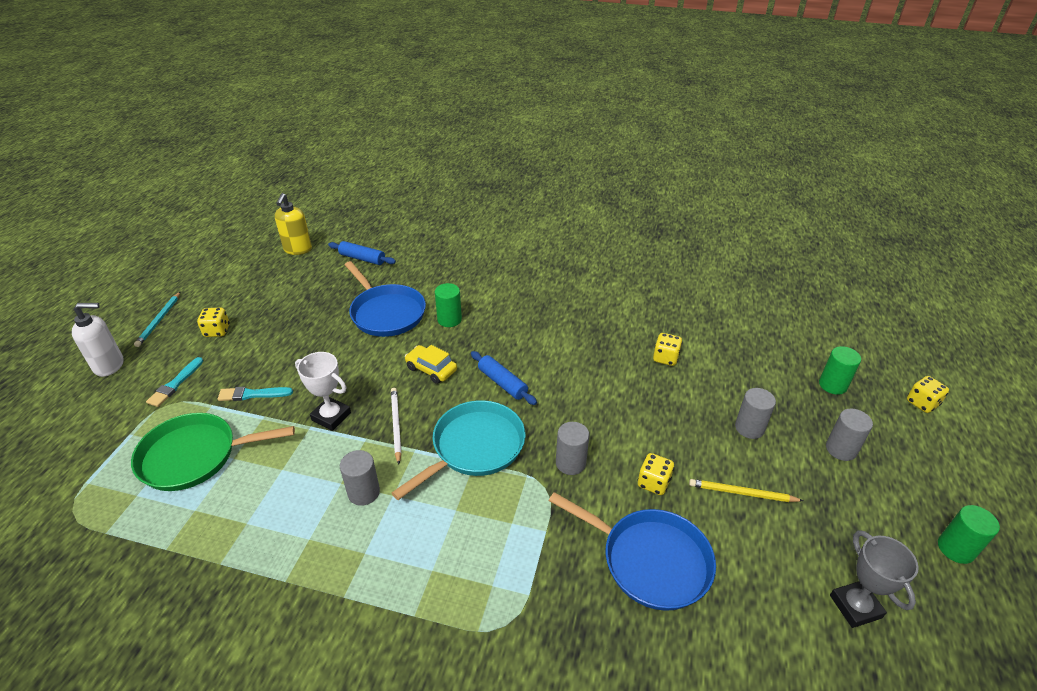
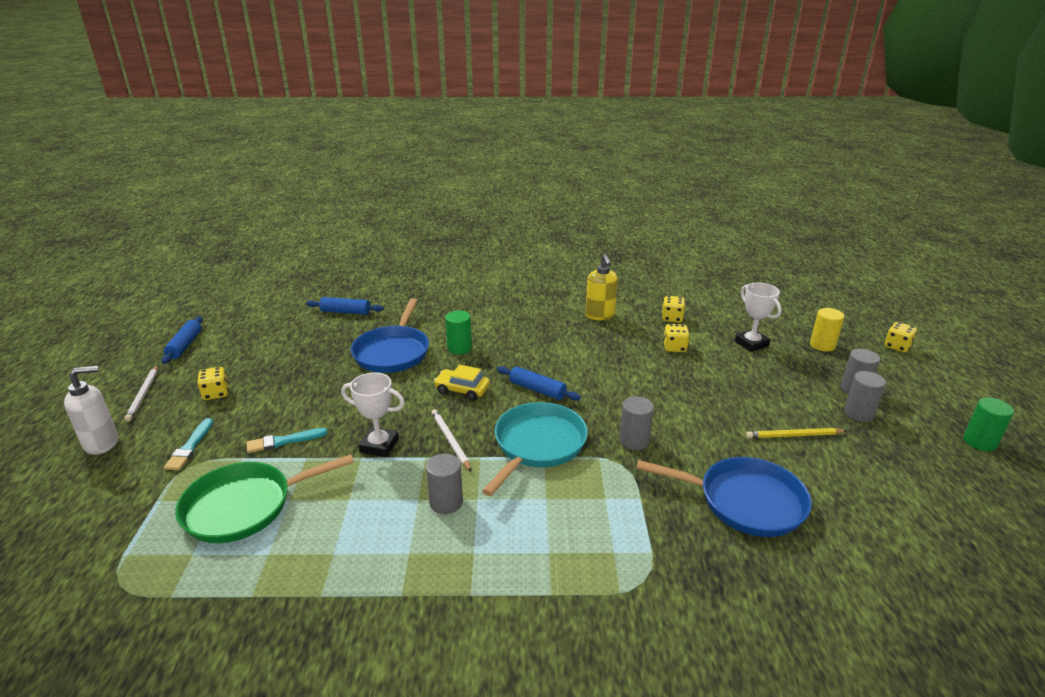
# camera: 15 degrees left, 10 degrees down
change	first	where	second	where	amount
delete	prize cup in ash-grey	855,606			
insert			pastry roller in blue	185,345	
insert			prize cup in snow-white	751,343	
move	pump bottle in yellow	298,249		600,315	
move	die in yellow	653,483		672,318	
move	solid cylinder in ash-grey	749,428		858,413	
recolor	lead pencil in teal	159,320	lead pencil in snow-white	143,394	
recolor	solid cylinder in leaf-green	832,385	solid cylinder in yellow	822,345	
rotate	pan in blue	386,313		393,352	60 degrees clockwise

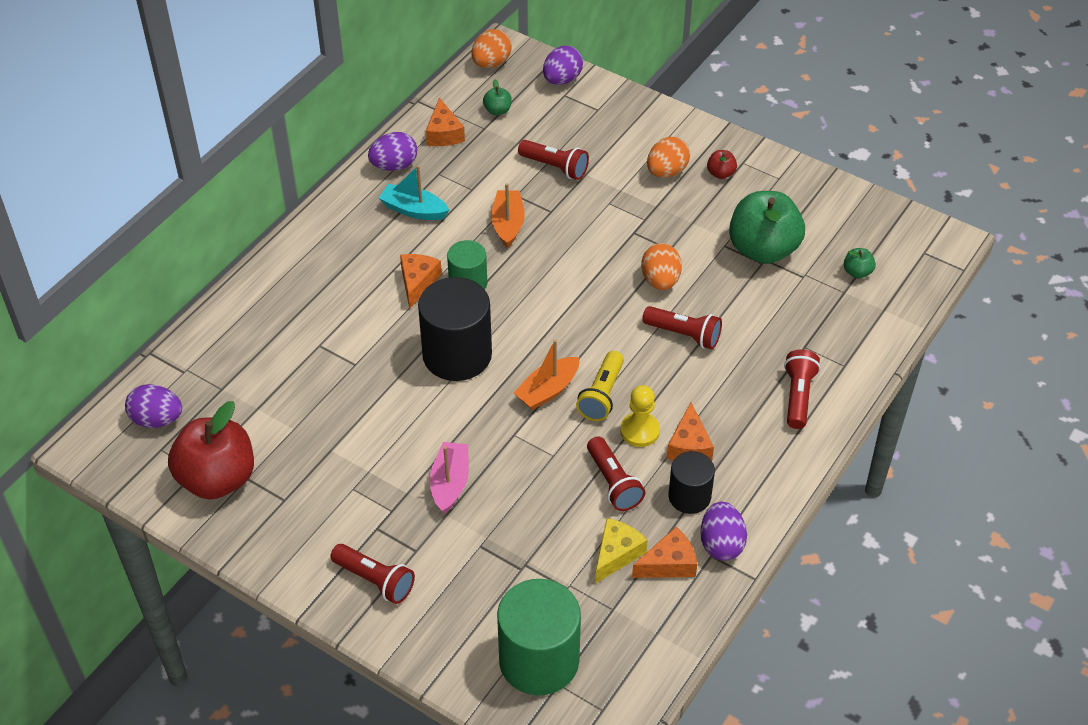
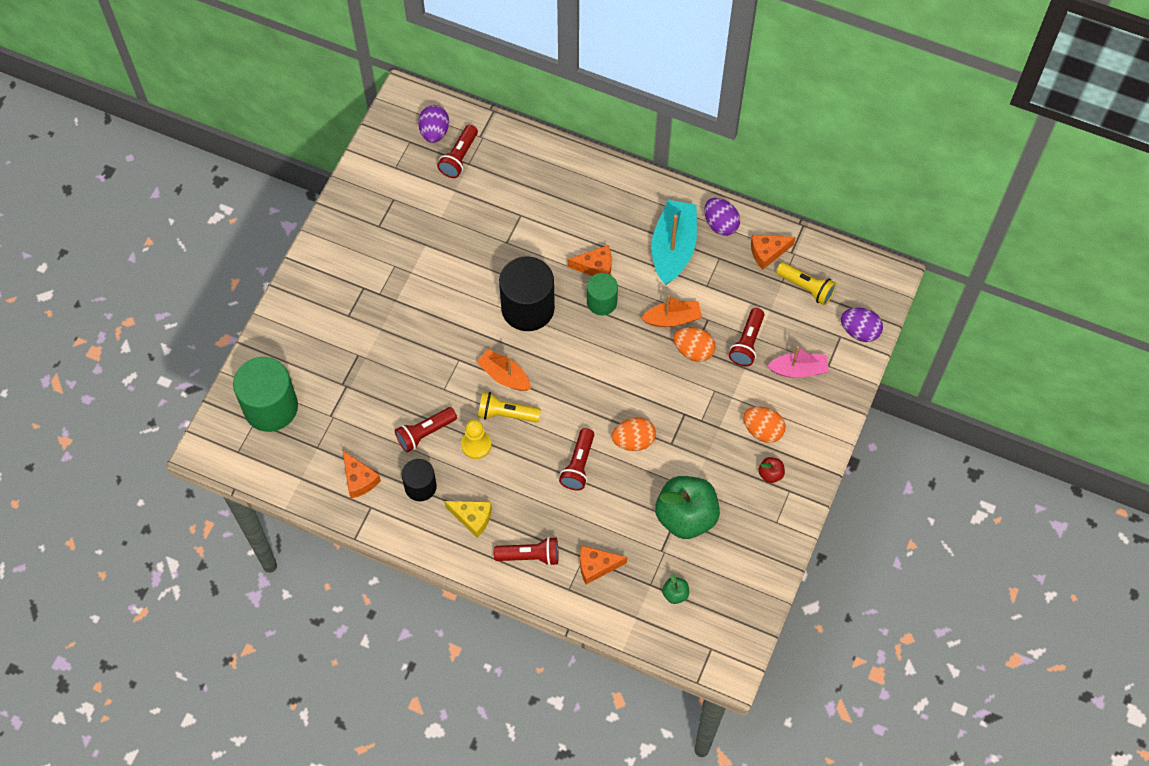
# camera: 80 degrees right, 15 degrees up
change	first	where	second	where	amount
delete	apple in crimson	217,479			
delete	toy egg in purple	721,544			
move	flashlight in crimson	375,580		459,157	
move	toy boat in rose-pink	450,483		798,370	
move	toy egg in orange	491,63		693,351	
move	piece of cheese in yellow	616,554		472,518	
move	piece of cheese in orange	689,446		596,566	
replace	apple in leaf-green	497,110	flashlight in yellow	806,288	
resize	toy boat in teal	414,210		673,248	x1.61

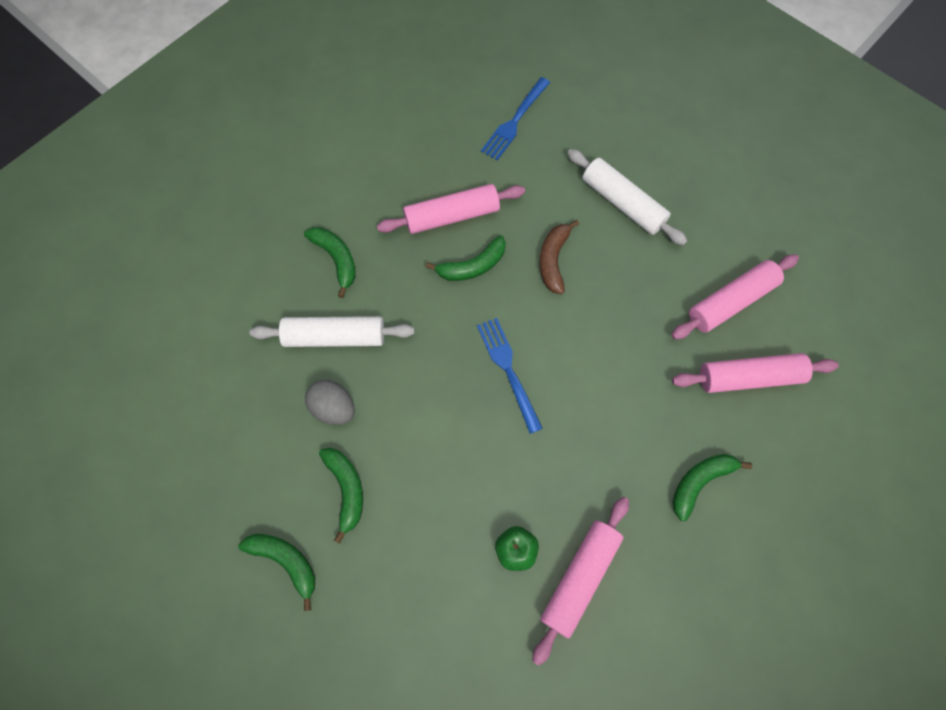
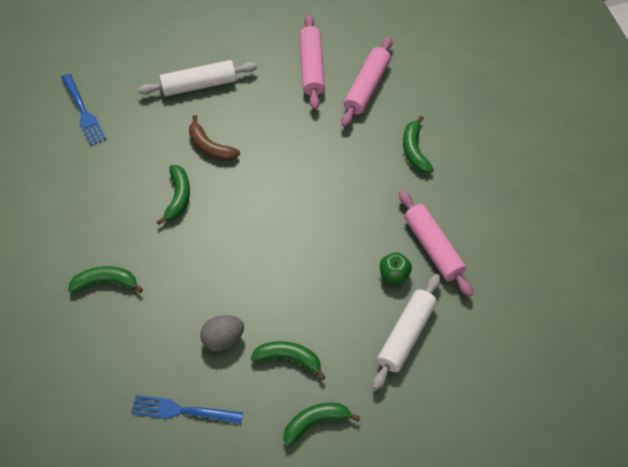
# camera: 60 degrees left, 10 degrees down
change	first	where	second	where	amount
delete	pastry roller in rose-pink	452,216			
move	pastry roller in snow-white	335,337		406,335	
move	dinner fork in blue	508,370		182,411	

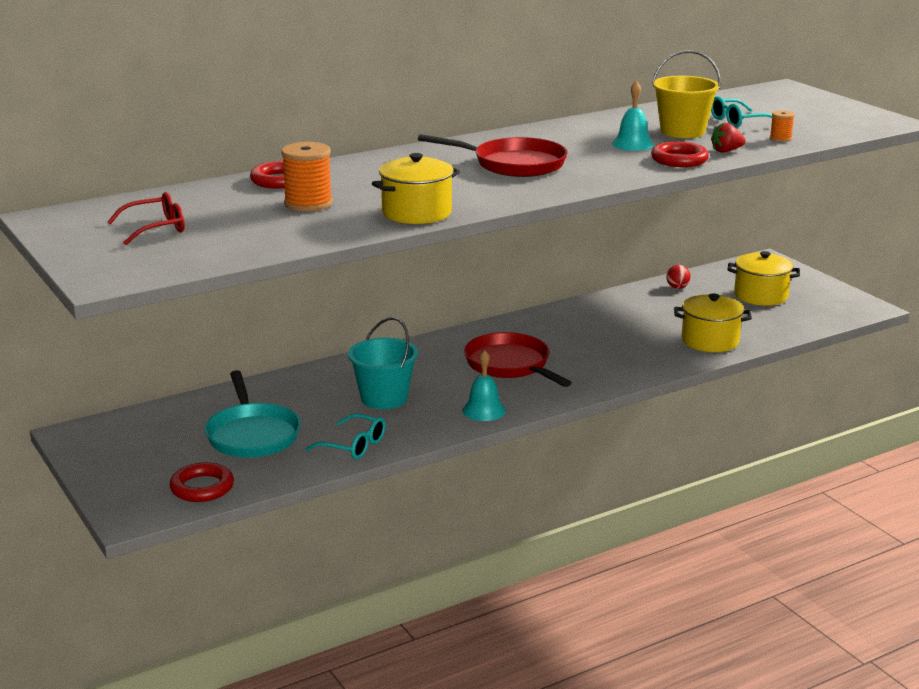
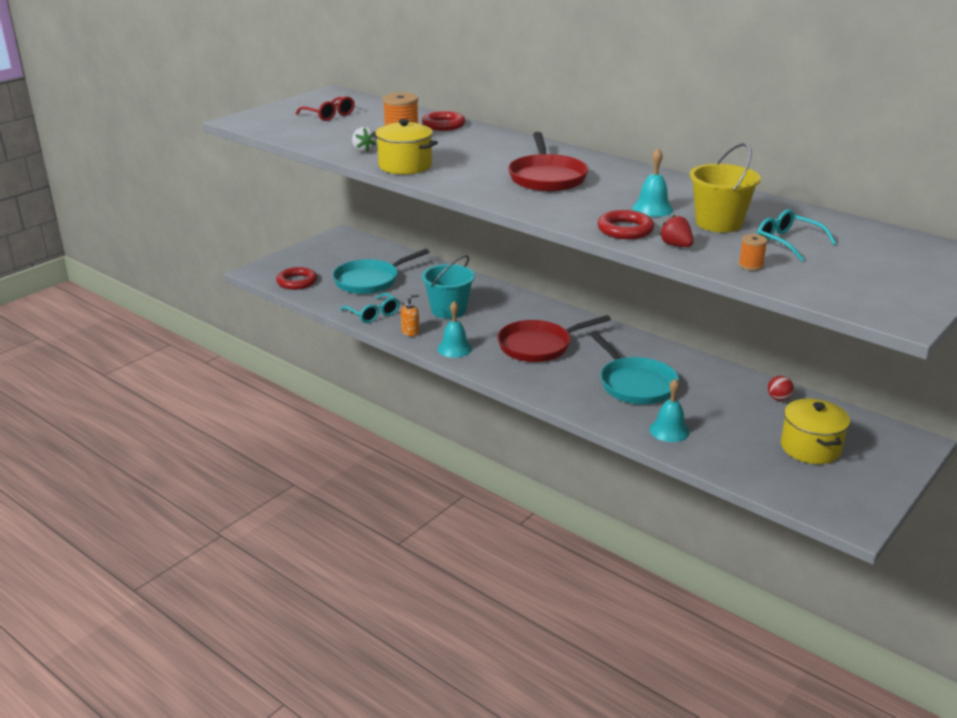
# camera: 70 degrees right, 5 degrees up
change	first	where	second	where	amount
insert			berry in snow-white	363,150	
insert			pump bottle in orange	410,332	
insert			pan in teal	635,384	
replace	pot in yellow	710,341	hand bell in teal	669,430	
rotate	eyeglasses in teal	354,446		373,314	45 degrees counterclockwise
rotate	pan in crimson	510,365		539,346	150 degrees counterclockwise

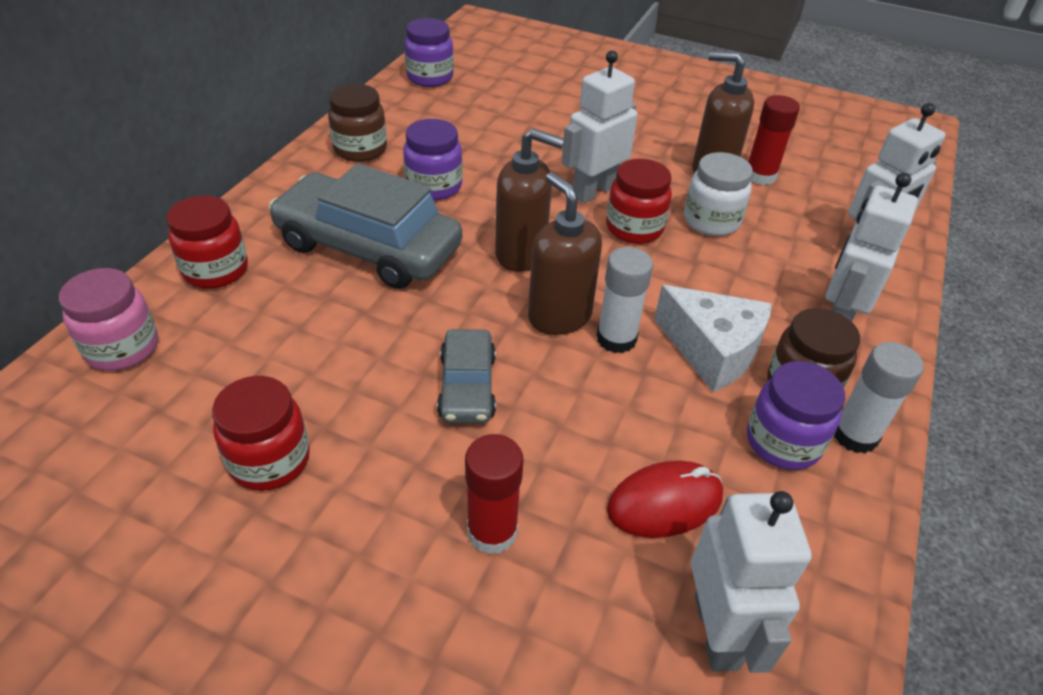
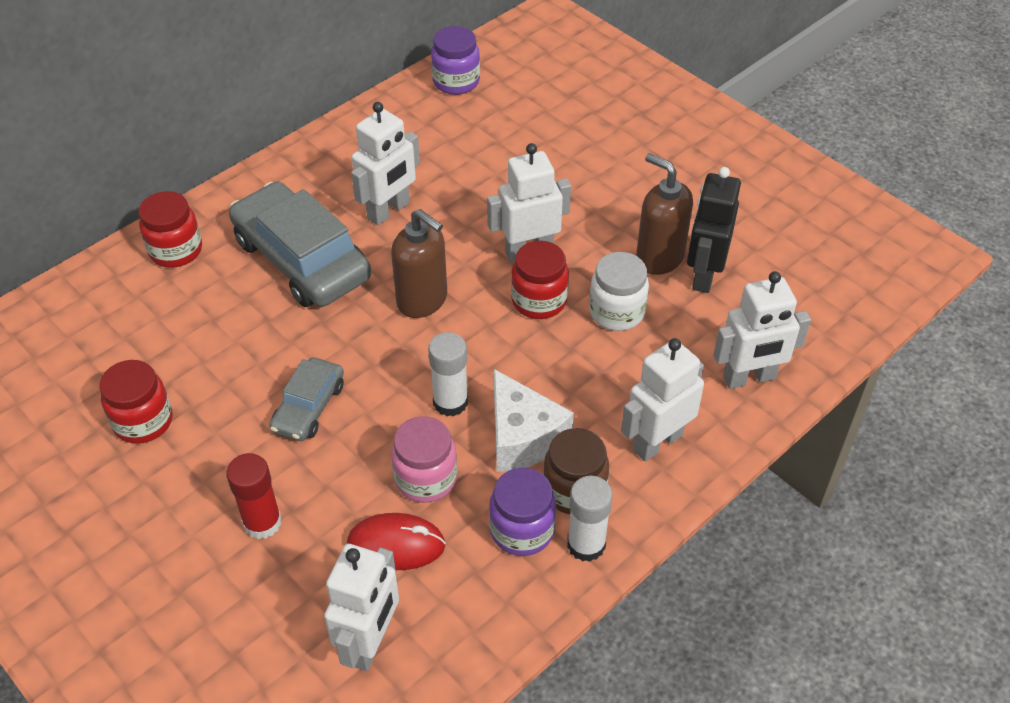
# camera: 25 degrees right, 5 degrees up
change	first	where	second	where	amount
delete	jar in dark brown	360,149			
delete	pump bottle in dark brown	559,316			
move	jar in rose-pink	122,348		425,478	
replace	jar in purple	434,186	robot in snow-white	389,211	
replace	stick of glue in crimson	760,176	robot in jet-black	704,275	

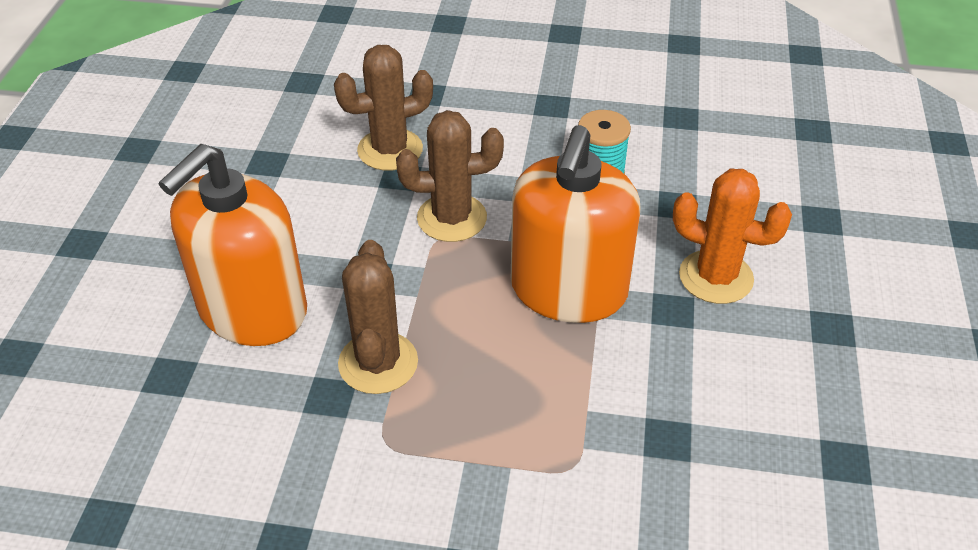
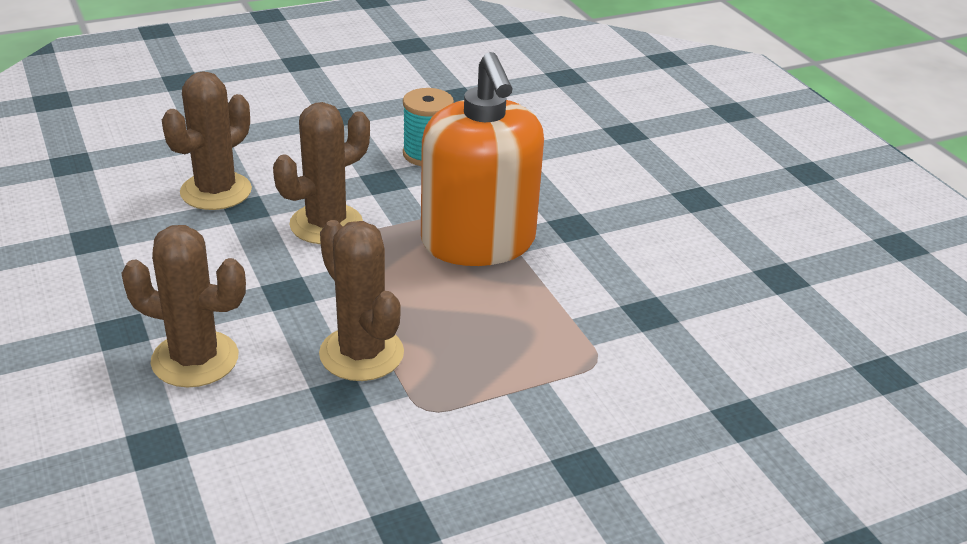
# camera: 35 degrees left, 10 degrees down
change	first	where	second	where	amount
delete	saguaro cactus in orange	716,277			
replace	pump bottle in orange	252,310	saguaro cactus in dark brown	195,359	

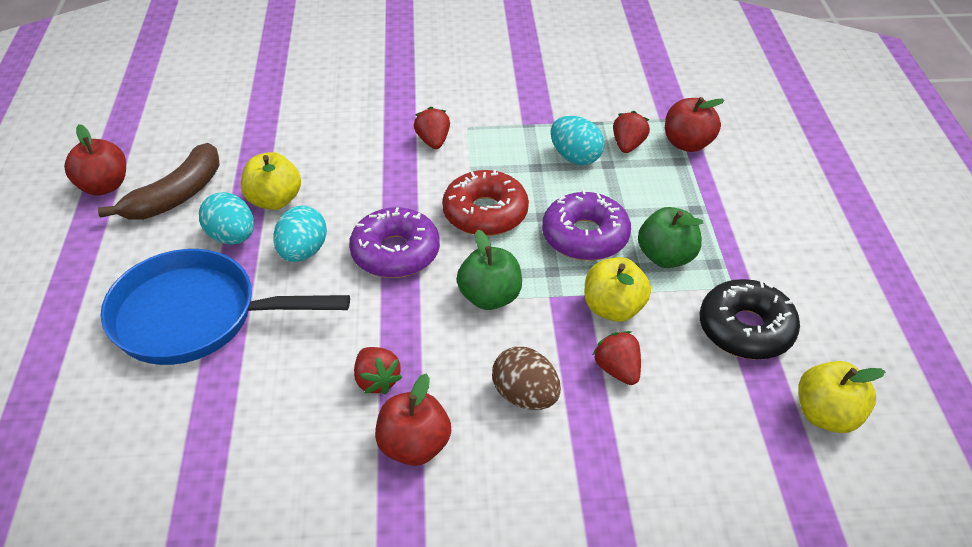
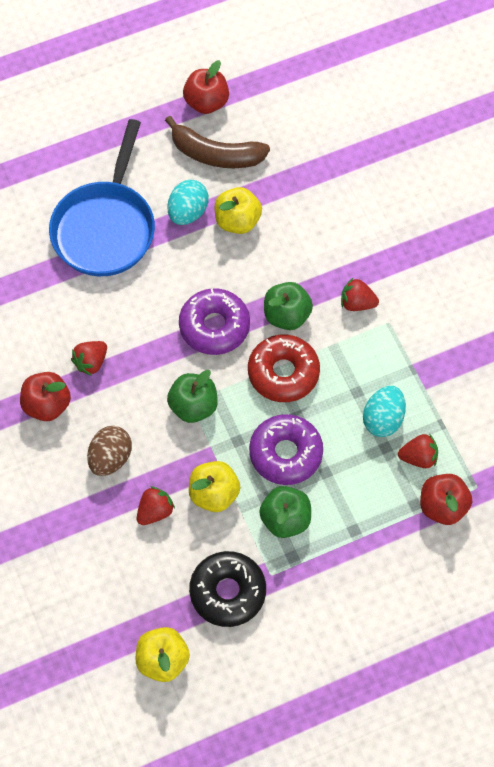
# camera: 70 degrees right, 20 degrees up
change	first	where	second	where	amount
delete	toy egg in teal	303,252			
insert			apple in leaf-green	287,315	
rotate	pan in blue	194,316		105,228	150 degrees counterclockwise
rotate	berry in crimson	433,141		357,303	135 degrees counterclockwise

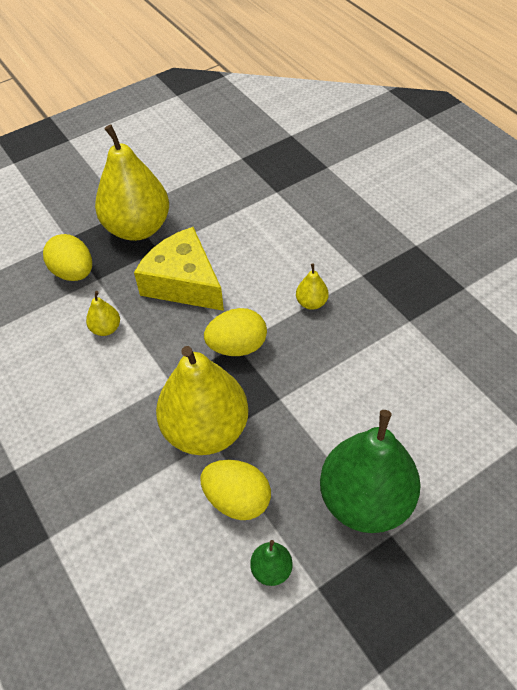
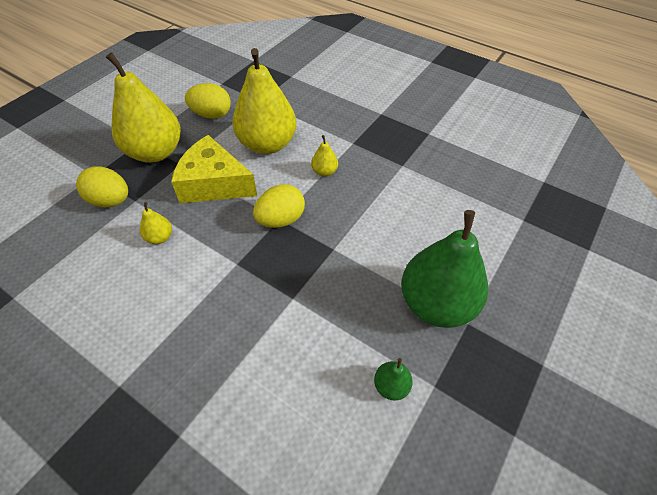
# camera: 25 degrees left, 0 degrees up
change	first	where	second	where	amount
move	pear fruit in yellow	206,429		267,144	
move	toy egg in yellow	237,500		212,115	

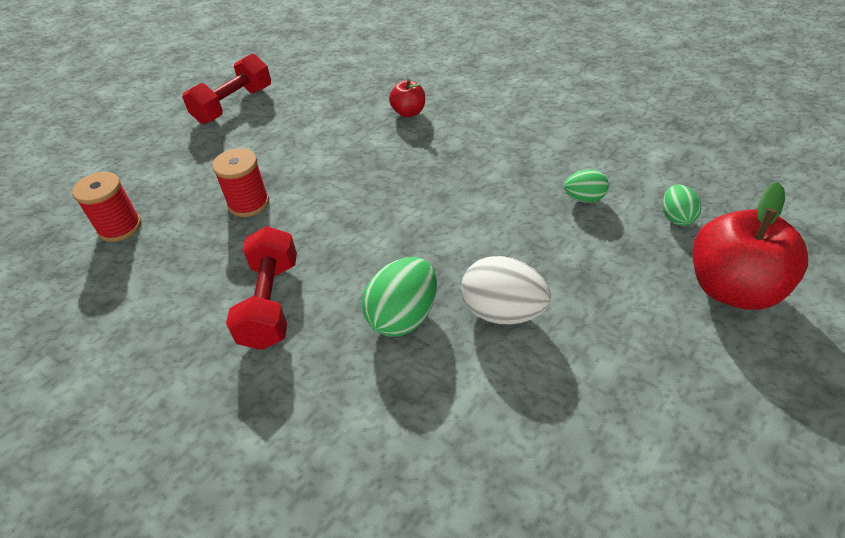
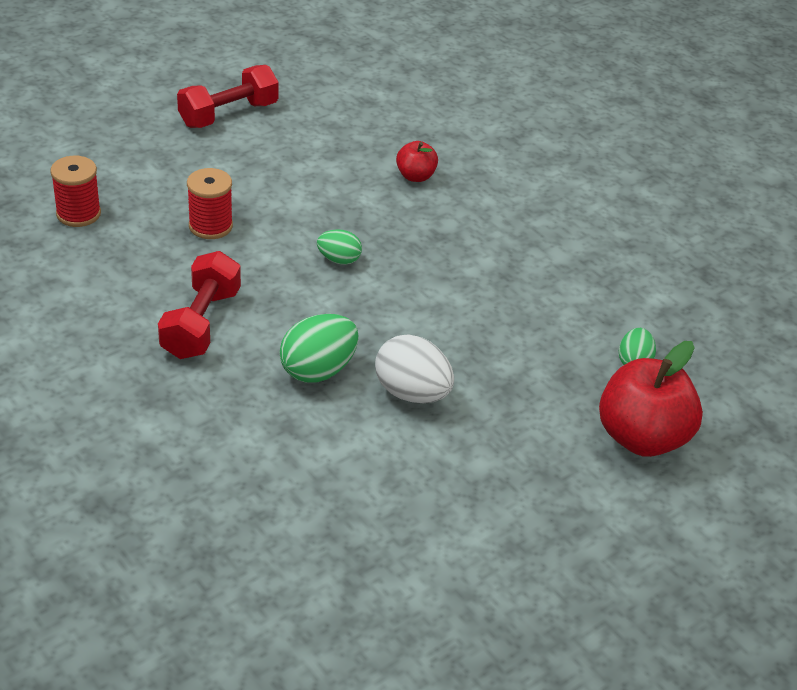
# camera: 10 degrees right, 5 degrees down
change	first	where	second	where	amount
move	toy egg in leaf-green	584,198		339,260	

